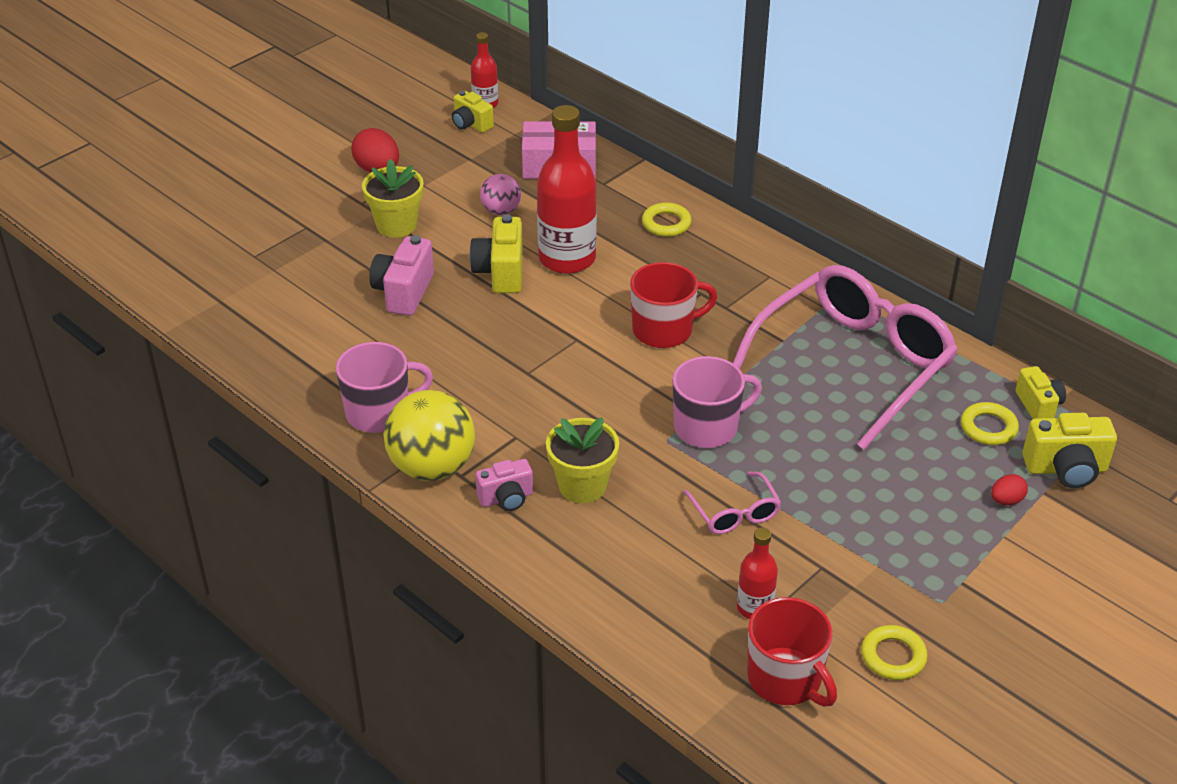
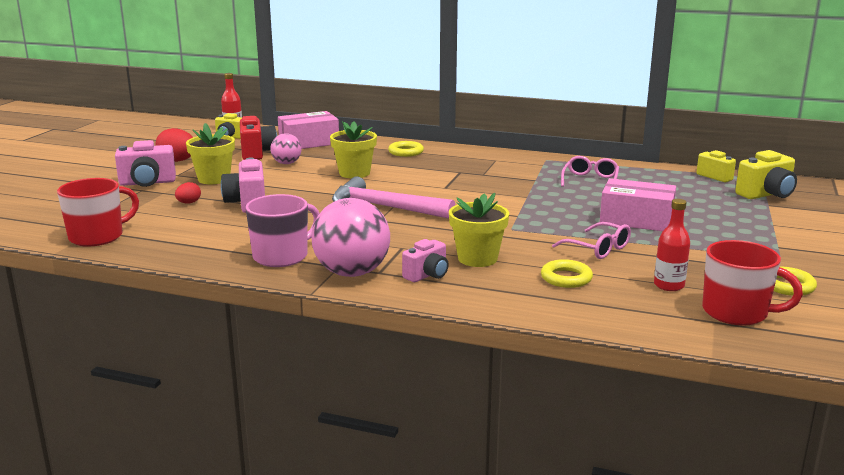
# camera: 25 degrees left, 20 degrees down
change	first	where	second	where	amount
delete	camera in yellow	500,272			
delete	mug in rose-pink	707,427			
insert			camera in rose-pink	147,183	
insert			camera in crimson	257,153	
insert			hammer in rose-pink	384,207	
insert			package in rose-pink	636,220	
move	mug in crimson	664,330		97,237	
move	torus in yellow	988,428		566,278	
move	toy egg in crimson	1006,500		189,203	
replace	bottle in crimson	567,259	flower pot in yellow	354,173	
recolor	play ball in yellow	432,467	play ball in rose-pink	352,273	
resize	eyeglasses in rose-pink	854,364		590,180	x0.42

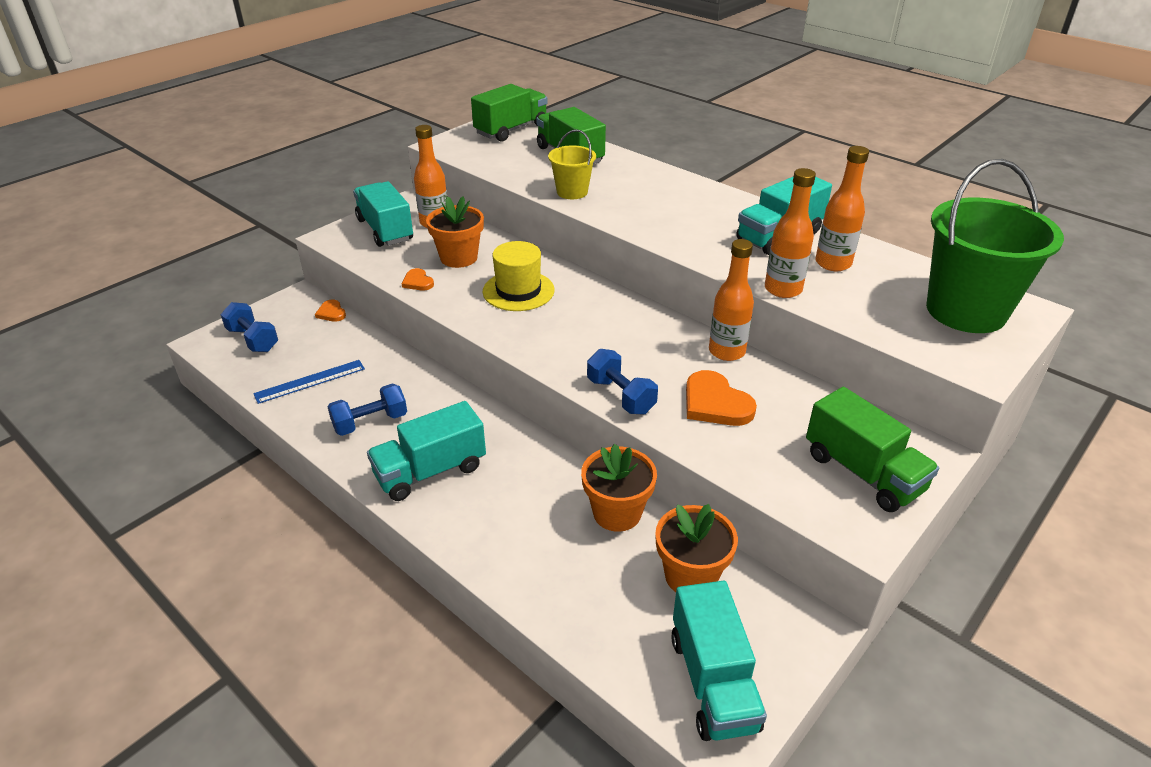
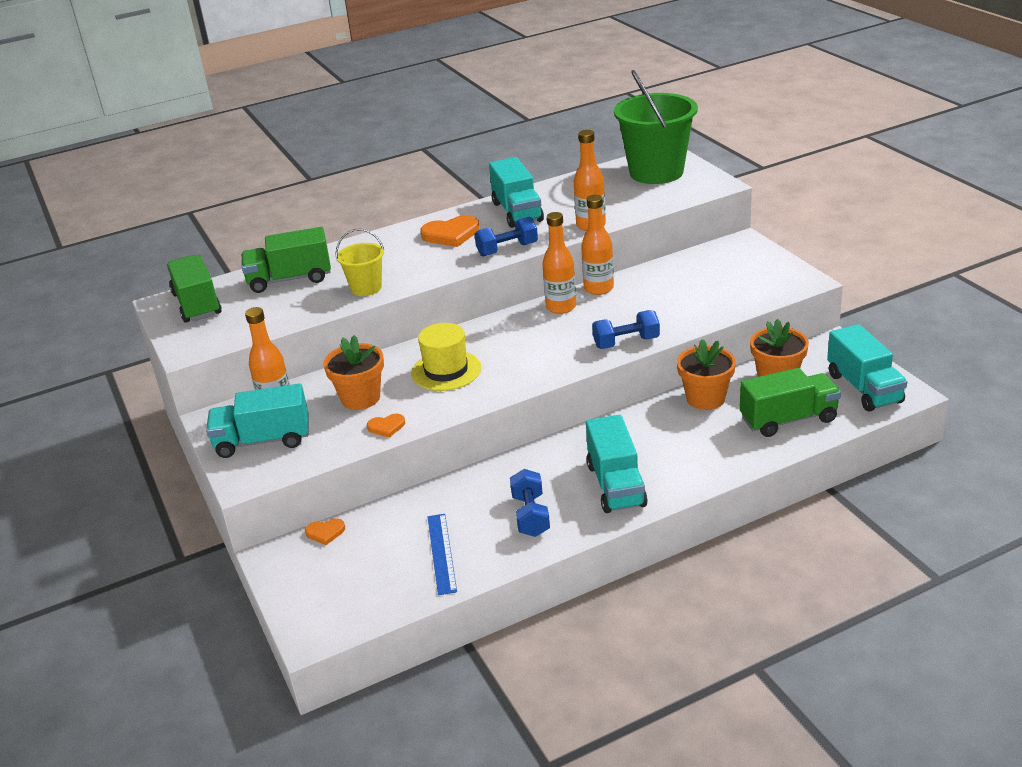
# camera: 65 degrees left, 5 degrees down
change	first	where	second	where	amount
move	free weight in blue	253,340		507,249	
move	heart in orange	715,403		451,234	
move	truck in leaf-green	863,472		788,419	
move	bottle in orange	833,263		561,307	
rotate	truck in teal	713,682		864,388	60 degrees clockwise

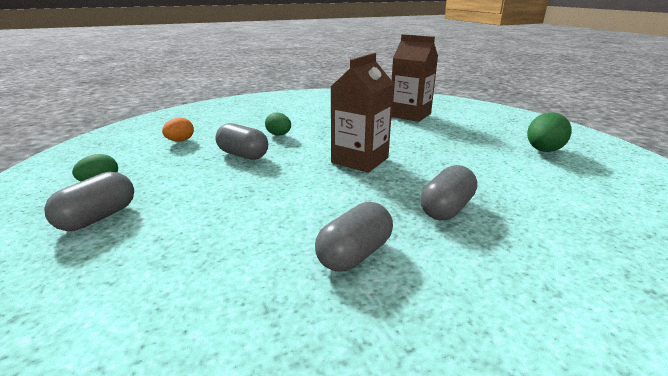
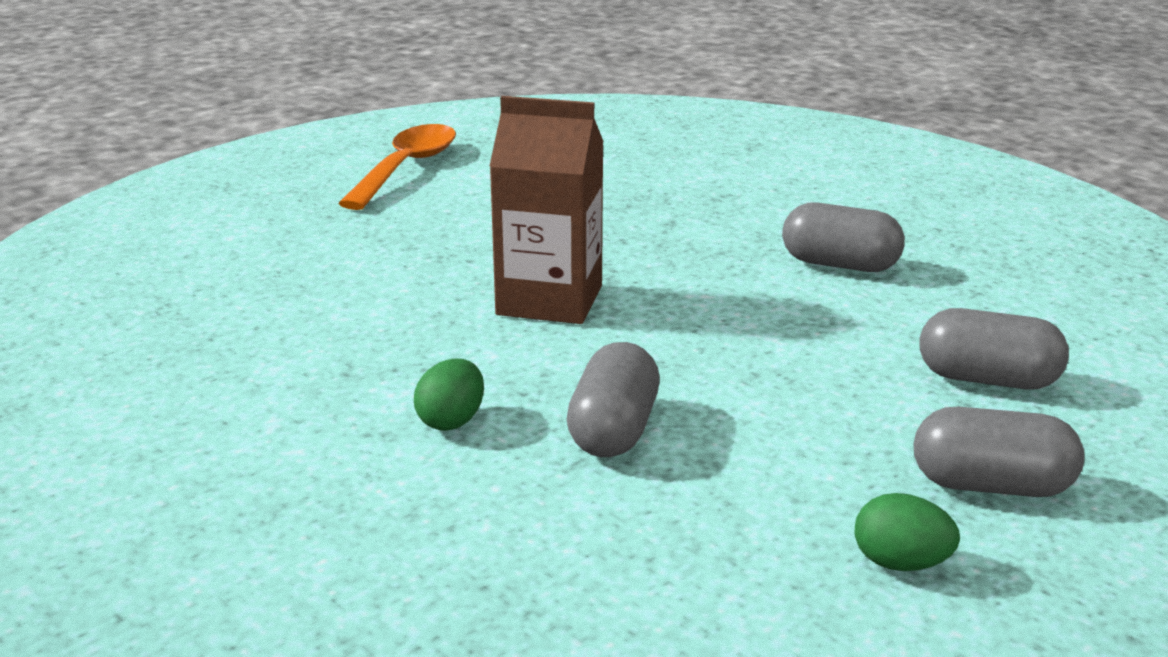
# camera: 110 degrees left, 0 degrees up
change	first	where	second	where	amount
delete	toy egg in orange	180,141			
delete	juice carton in dark brown	410,115			
move	capsule in ash-grey	446,208		987,379	
replace	toy egg in leaf-green	543,151	spoon in orange	406,168	

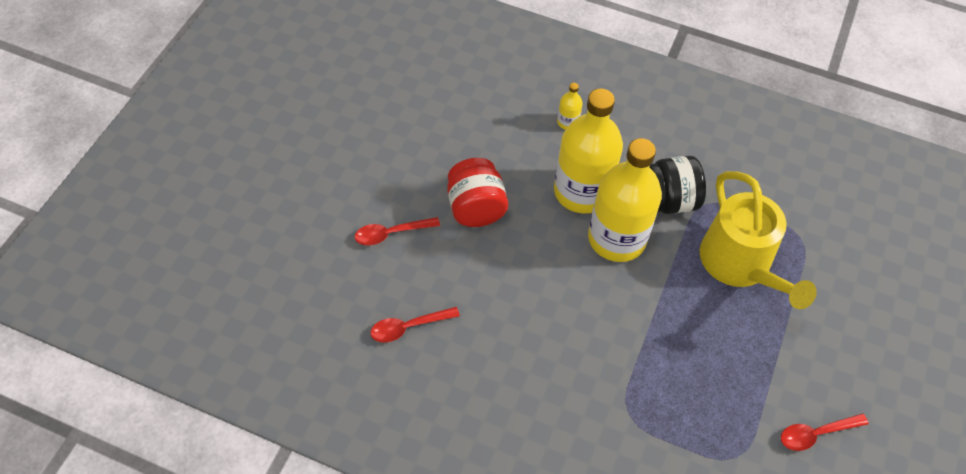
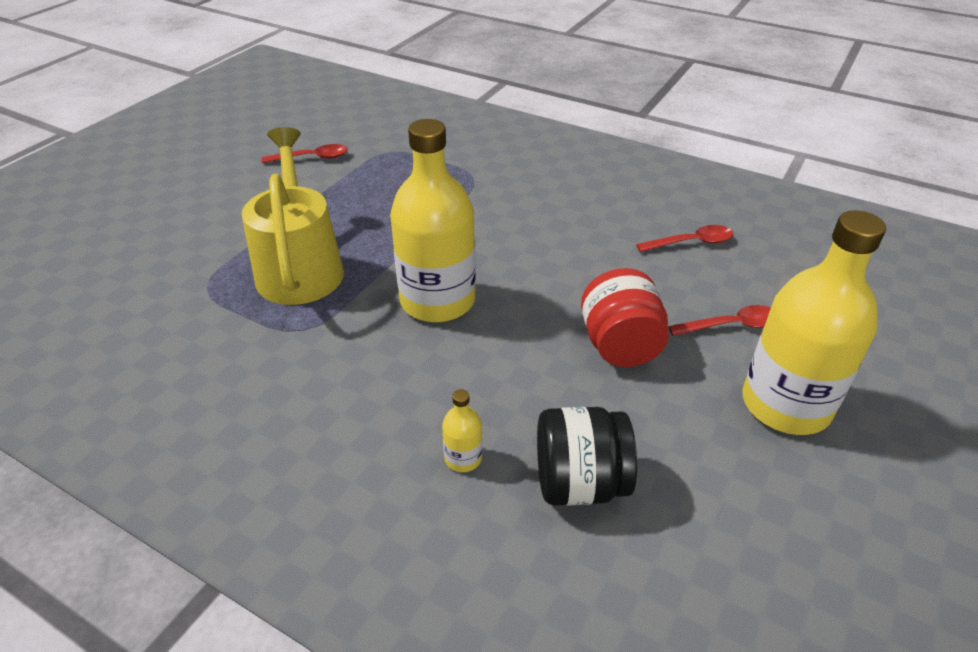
# camera: 170 degrees left, 15 degrees down
change	first	where	second	where	amount
move	bottle in yellow	582,192		785,404	
move	jar in jet-black	668,201		579,483	

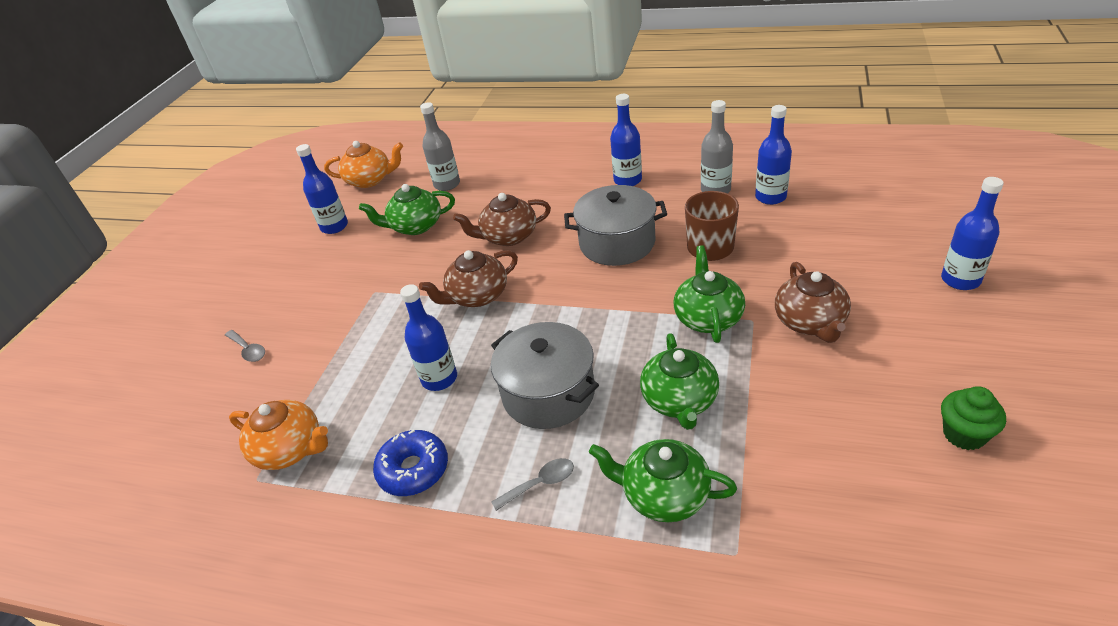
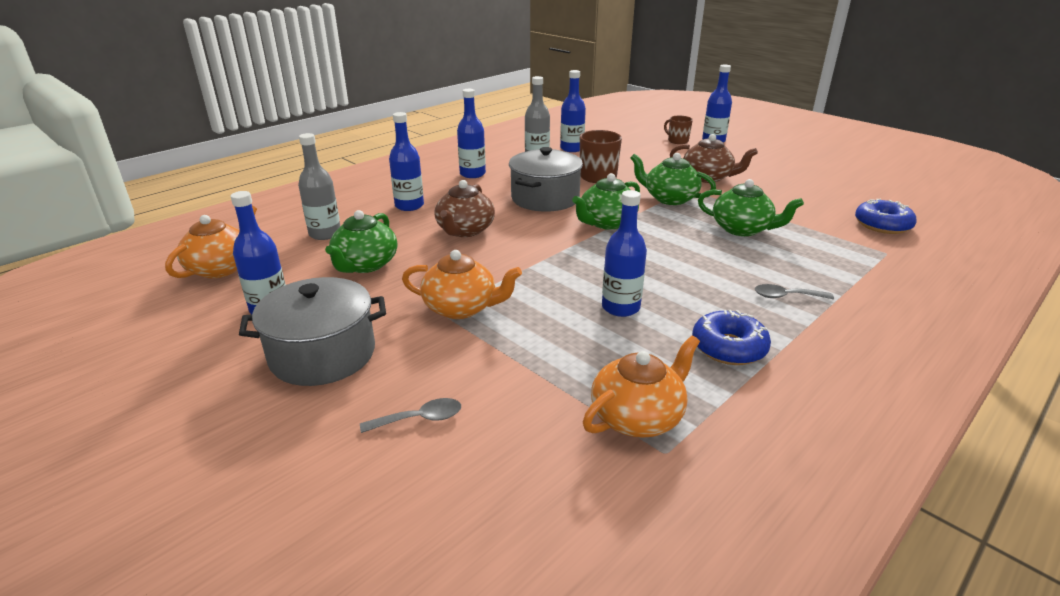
# camera: 65 degrees left, 10 degrees down
change	first	where	second	where	amount
delete	teapot in dark brown	477,296			
delete	cupcake in leaf-green	964,434			
insert			bottle in blue	409,206	
insert			teapot in orange	461,308	
insert			mug in dark brown	677,141	
insert			doughnut in blue	882,225	
move	pot in ash-grey	548,393		323,354	
move	teapot in leaf-green	663,494		606,223	
rotate	spoon in ash-grey	540,484		786,296	90 degrees counterclockwise

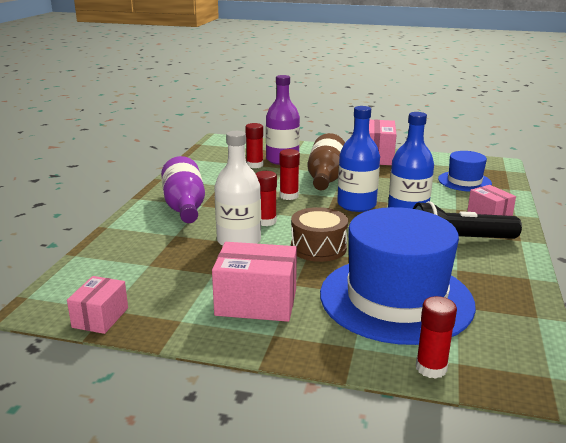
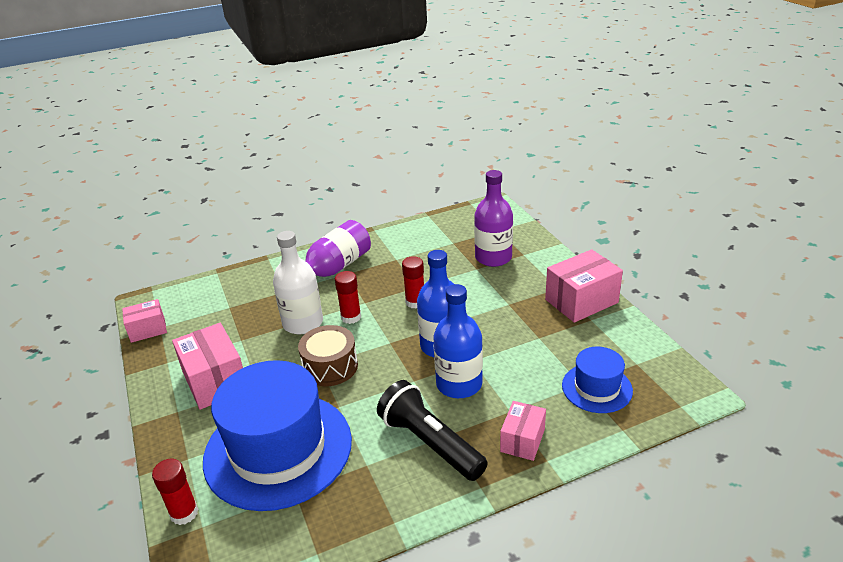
# camera: 55 degrees right, 10 degrees up
change	first	where	second	where	amount
delete	stick of glue in crimson	254,165			
delete	bottle in dark brown	325,178			

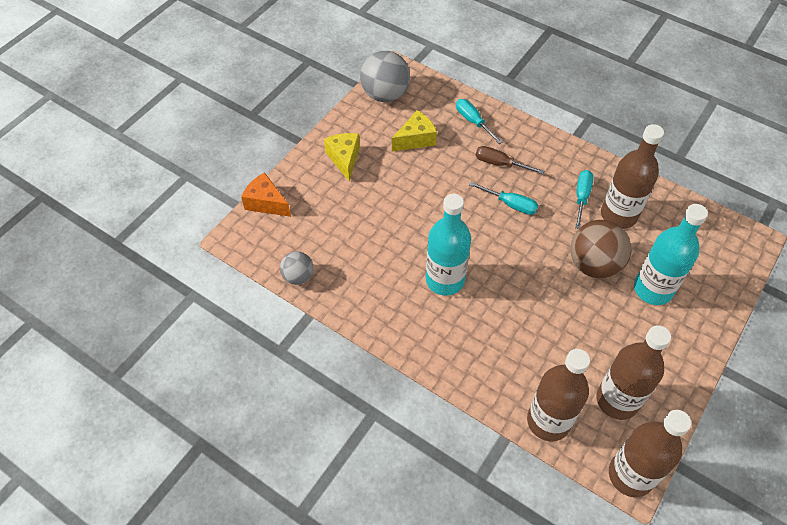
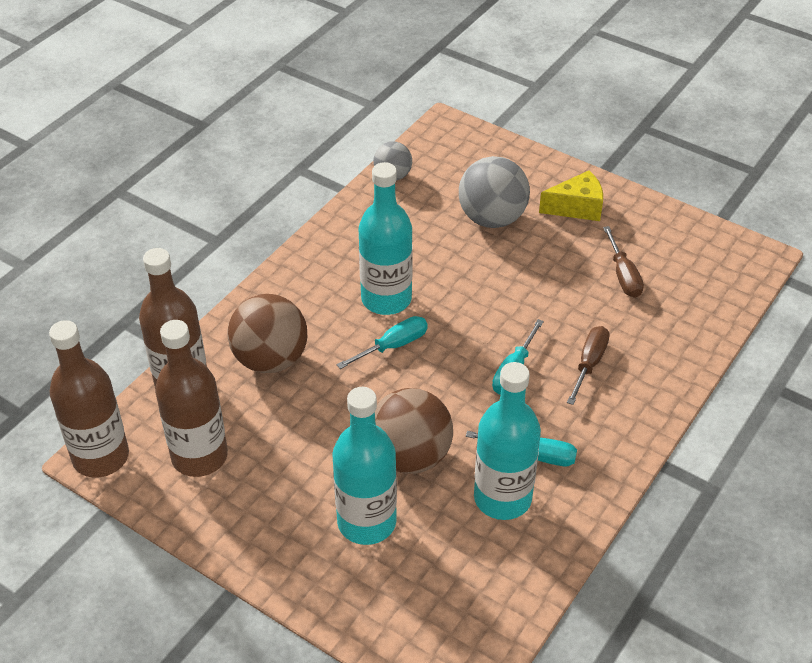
# camera: 90 degrees right, 10 degrees down
change	first	where	second	where	amount
delete	piece of cheese in orange	266,203			
insert			play ball in dark brown	270,359	
move	play ball in ash-grey	385,94		492,218	
move	screwdriver in teal	473,122		393,346	
replace	piece of cheese in yellow	415,139	screwdriver in dark brown	623,275	
recolor	bottle in dark brown	618,215	bottle in teal	502,498	

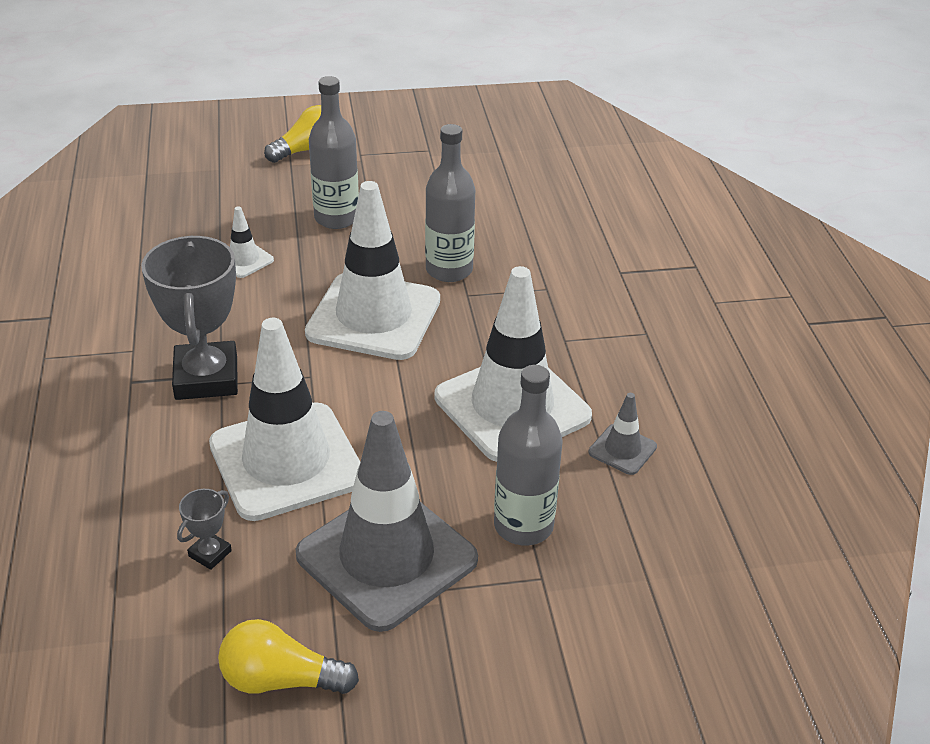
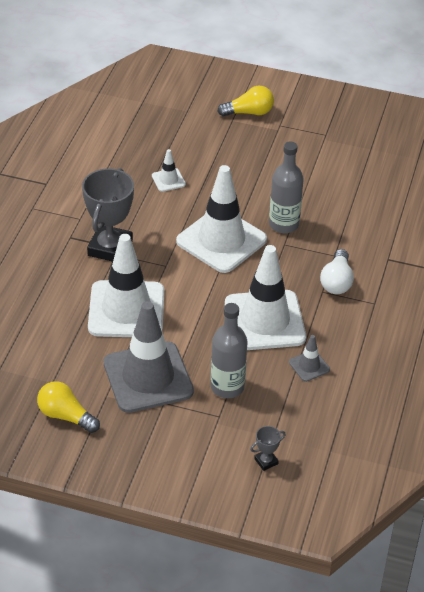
# camera: 25 degrees right, 5 degrees up
change	first	where	second	where	amount
delete	bottle in ash-grey	336,218			
insert			bulb in snow-white	336,282	
move	prize cup in ash-grey	210,553		266,461	

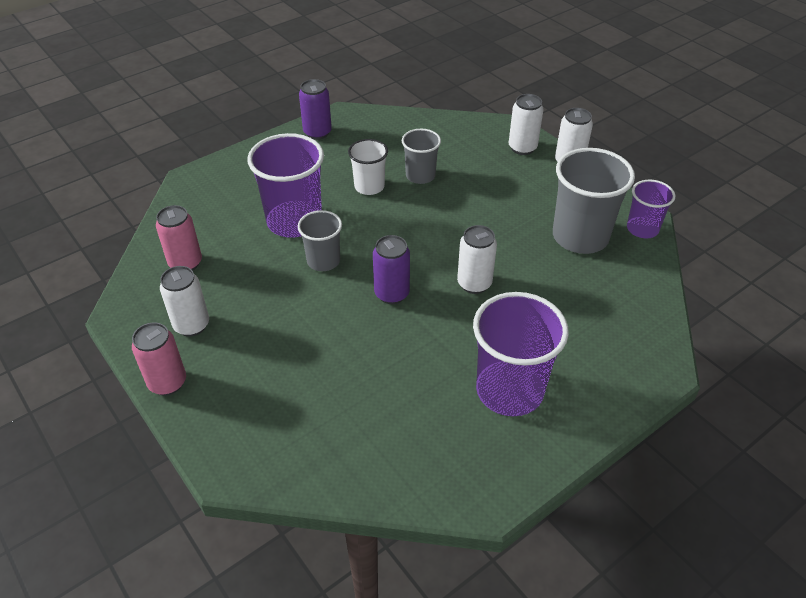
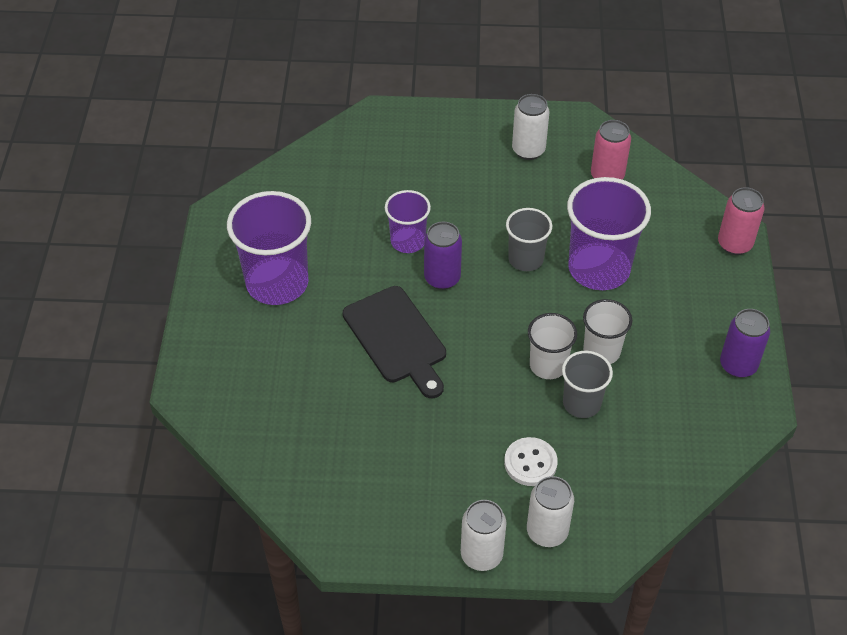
# camera: 130 degrees right, 5 degrees up
change	first	where	second	where	amount
delete	tumbler in ash-grey	580,237			
insert			shirt button in snow-white	530,463	
insert			tumbler in snow-white	548,365	
move	tin in rose-pink	167,383		734,244	
move	tumbler in purple	642,229		408,241	
replace	tin in snow-white	474,283	cutting board in jet-black	397,339	

